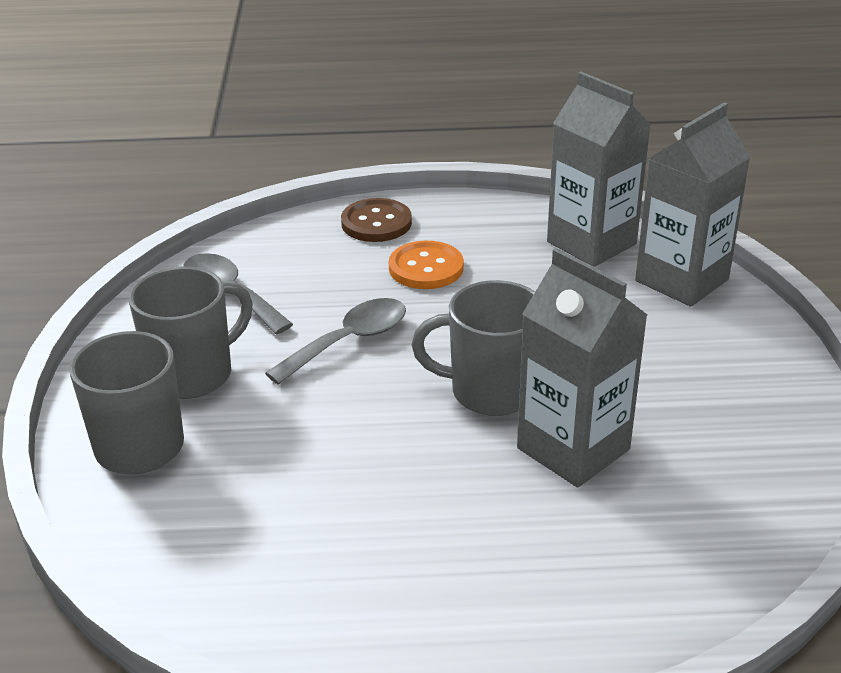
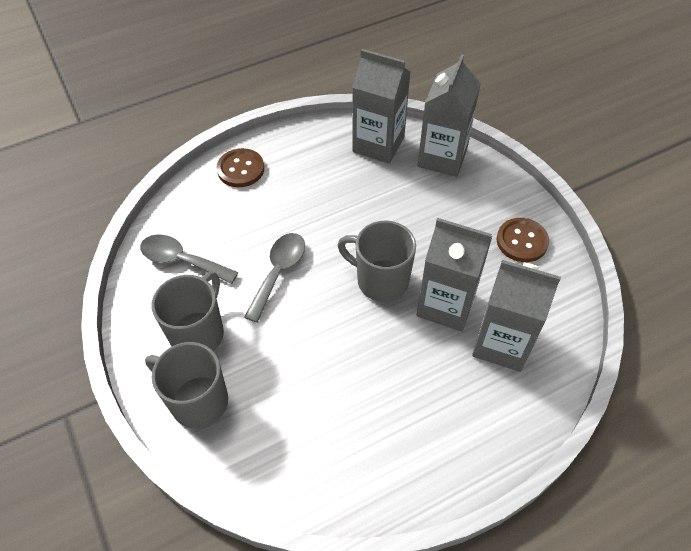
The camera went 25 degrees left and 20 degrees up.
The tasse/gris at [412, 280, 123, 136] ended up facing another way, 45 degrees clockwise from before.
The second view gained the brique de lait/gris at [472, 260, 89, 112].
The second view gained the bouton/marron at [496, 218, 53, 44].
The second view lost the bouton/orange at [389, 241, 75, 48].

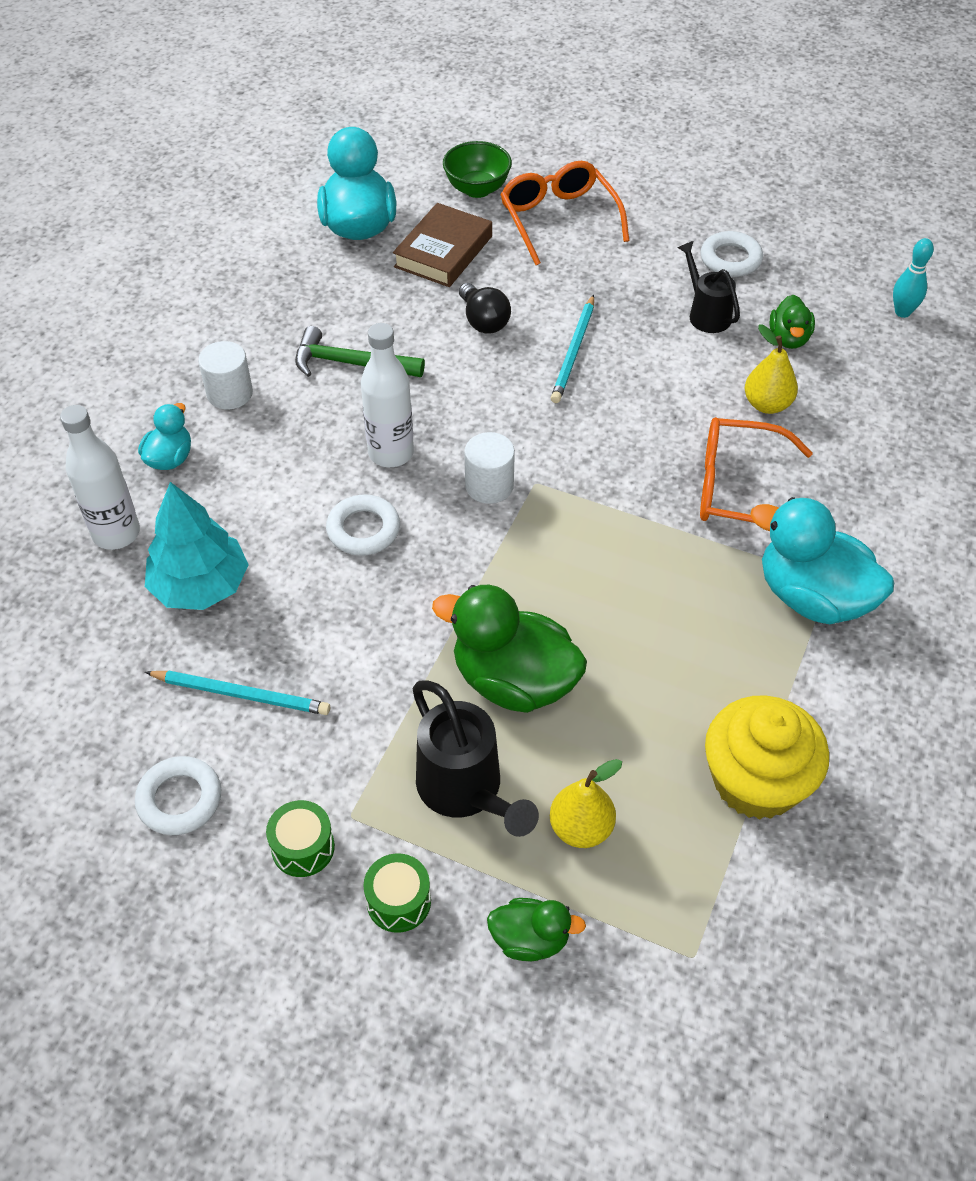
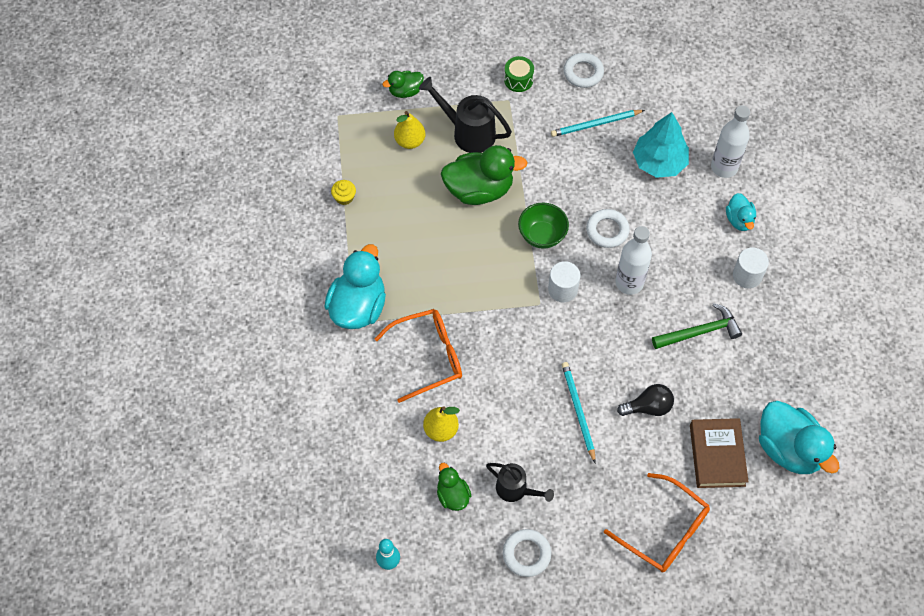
The camera went 150 degrees right and 10 degrees up.
The canard/turquoise at [750, 497, 144, 127] ended up facing another way, 75 degrees counterclockwise from before.
The size of the muffin/jaune at [705, 695, 124, 125] changed by a factor of 0.41.
The bol/vert ended up elsewhere, having gone from [443, 141, 69, 57] to [518, 203, 51, 46].
The ampoule/noir at [459, 283, 52, 51] ended up facing another way, 135 degrees clockwise from before.
The second view lost the tambour/vert at [363, 853, 68, 80].

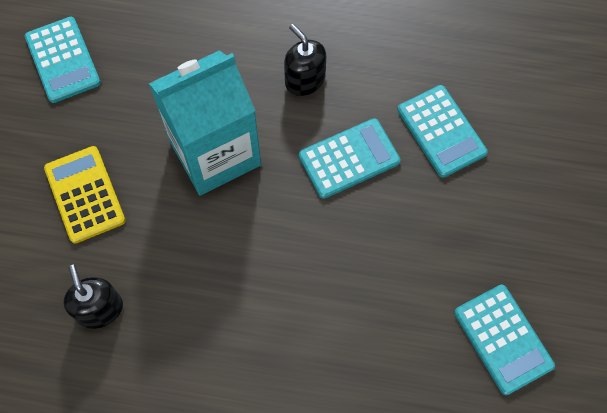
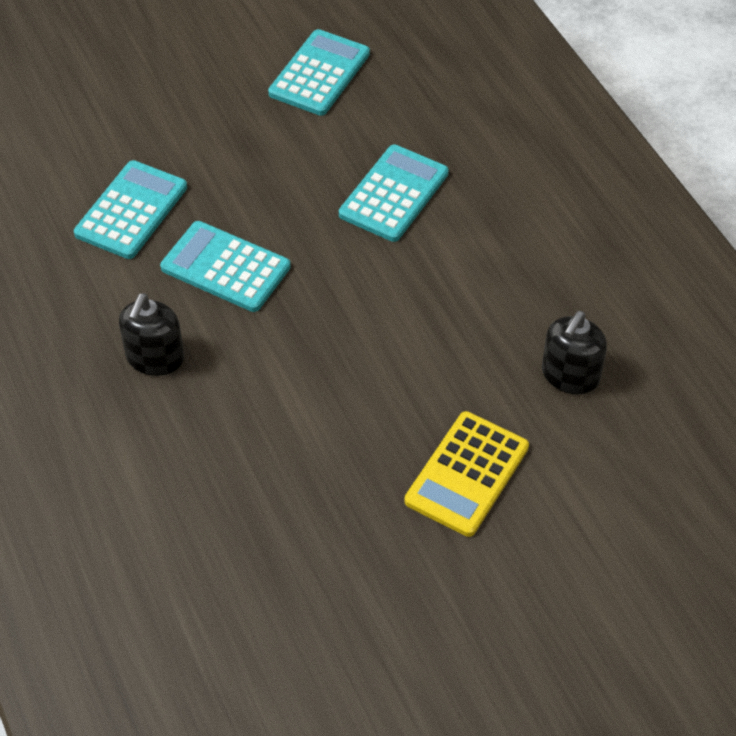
The camera went 125 degrees left and 15 degrees down.
The calculatrice/turquoise ended up elsewhere, having gone from [25, 17, 76, 86] to [339, 145, 110, 97].
The second view lost the brique de lait/turquoise at [149, 50, 112, 146].

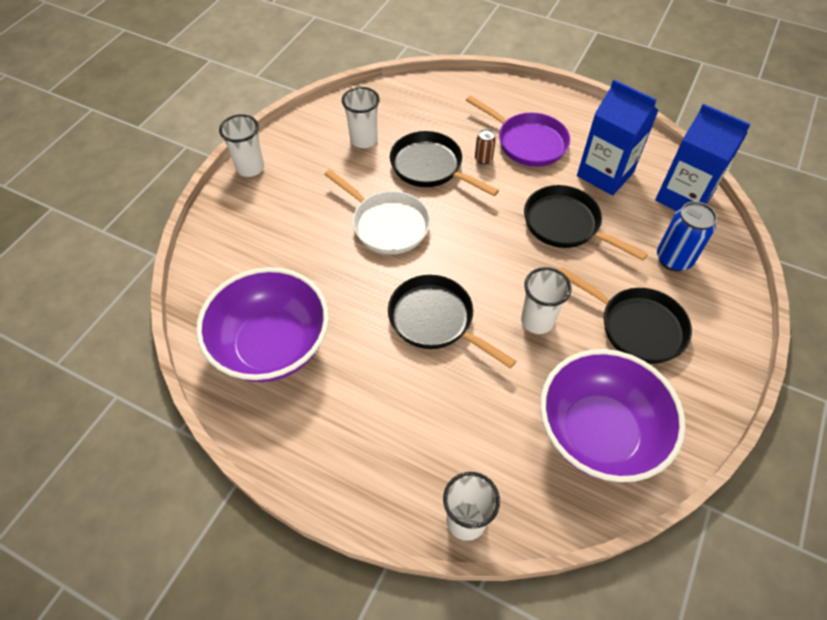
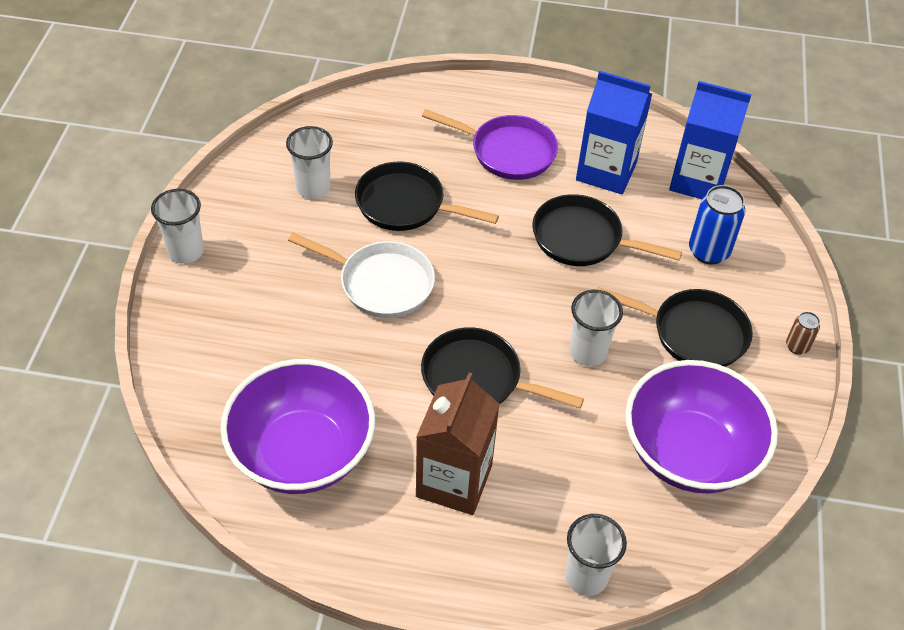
The camera went 20 degrees left and 5 degrees down.
The second view gained the brique de lait/marron at [416, 373, 84, 142].
The canette/marron ended up elsewhere, having gone from [475, 129, 21, 36] to [786, 312, 34, 42].

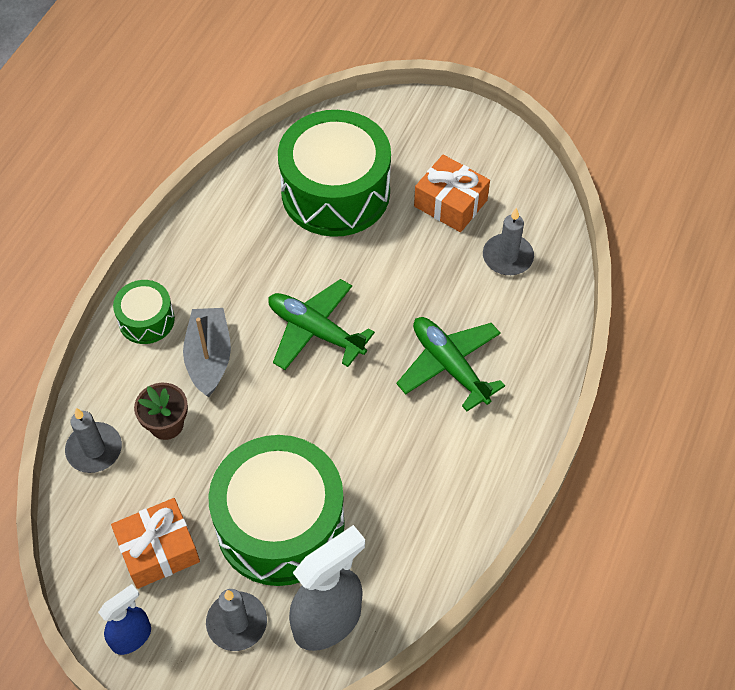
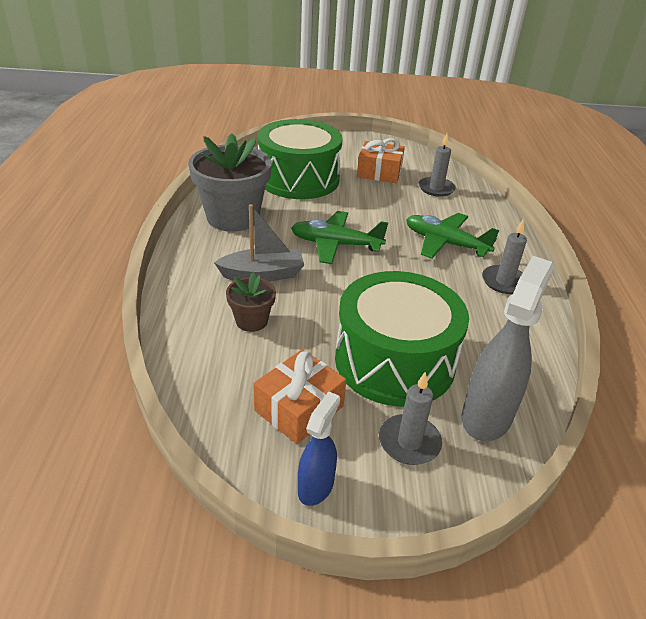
The camera went 25 degrees left and 20 degrees down.
The second view gained the pot de fleurs/gris at [188, 133, 84, 99].
The bateau/gris at [183, 308, 48, 89] ended up facing another way, 105 degrees clockwise from before.
The bougie/gris ended up elsewhere, having gone from [65, 408, 57, 65] to [482, 219, 45, 75].
The second view lost the tambour/vert at [113, 280, 62, 64].

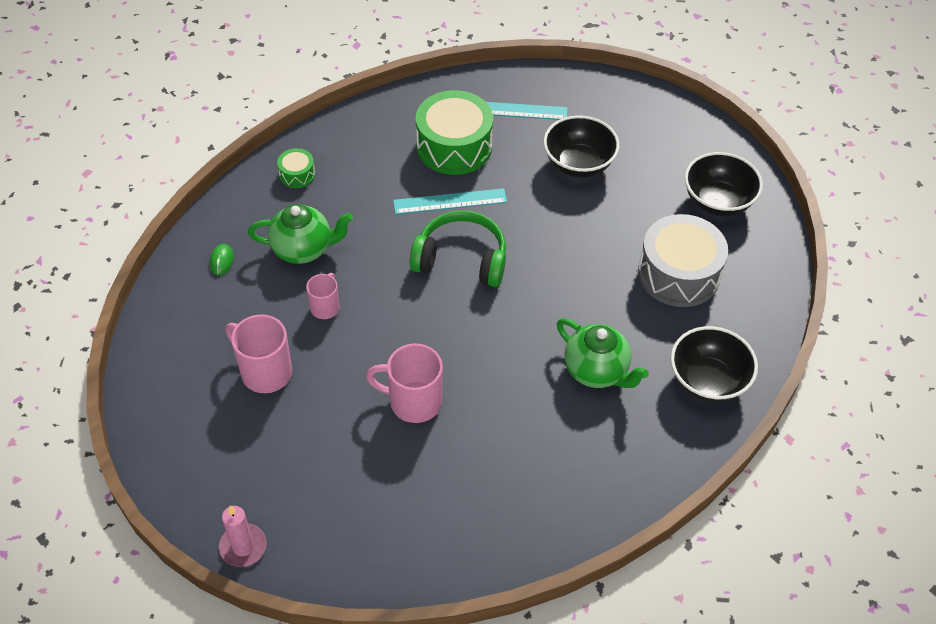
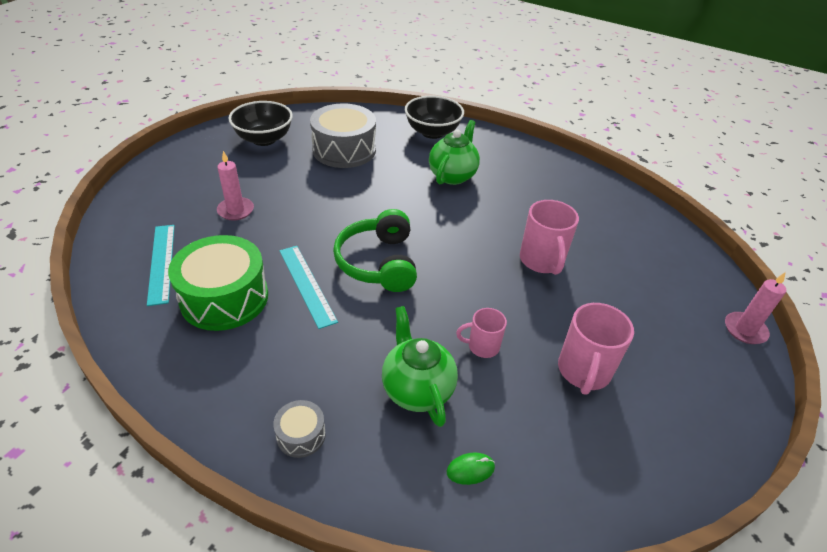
The camera went 110 degrees left and 10 degrees down.
Where the bol/noir stood at [544, 115, 75, 63], the bougie/rose came to stand at [217, 151, 37, 69].
What was the tambour/vert at [277, 148, 38, 40] turned into the tambour/gris at [273, 400, 53, 58].

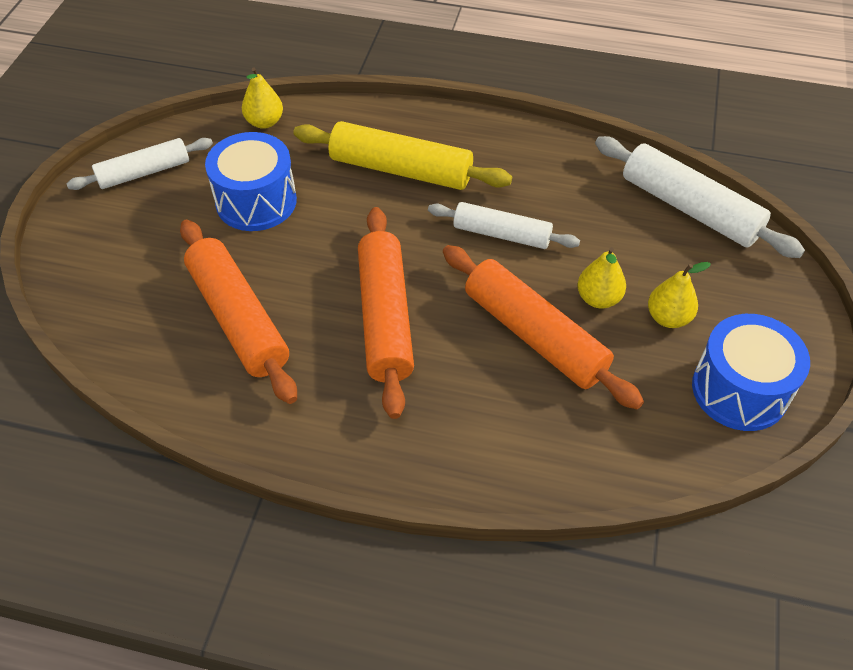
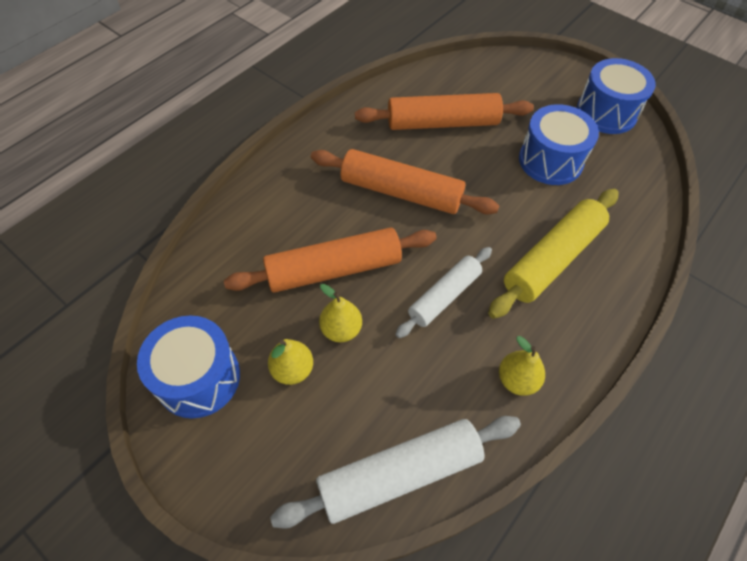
The camera went 115 degrees right and 5 degrees up.
The poire/jaune ended up elsewhere, having gone from [242, 68, 41, 61] to [499, 336, 46, 60].
Where the rouleau à pâtisserie/blanc stood at [67, 138, 146, 52], the tambour/bleu came to stand at [577, 58, 79, 76].

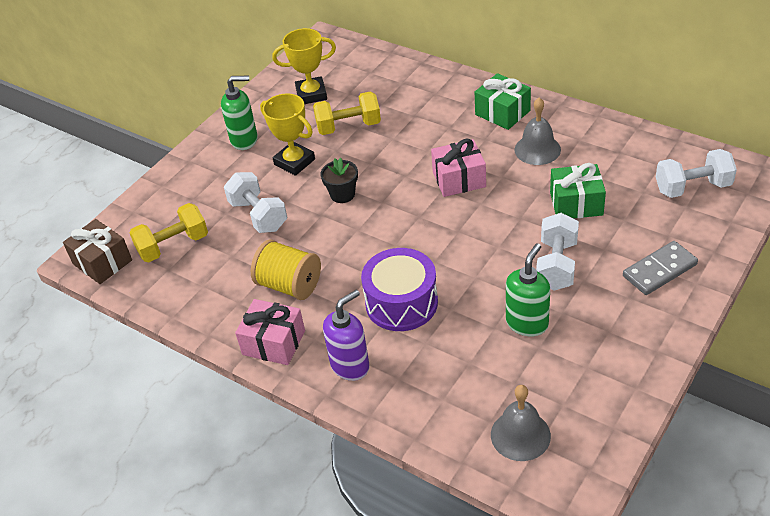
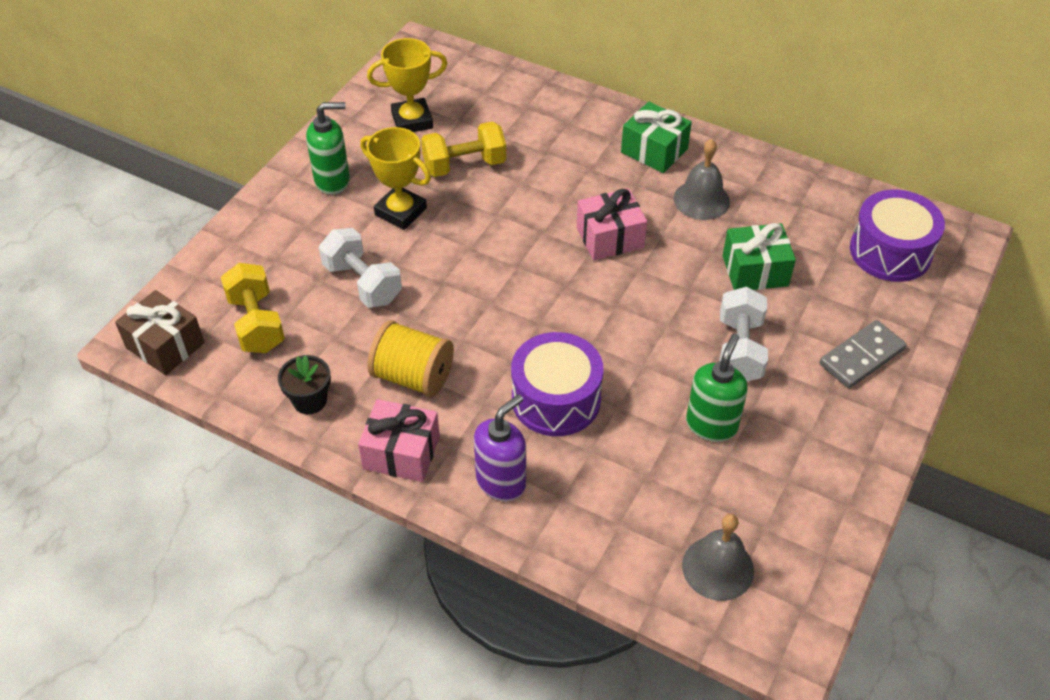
The camera went 10 degrees left and 5 degrees up.
The haltère/jaune at [129, 203, 79, 60] ended up facing another way, 75 degrees counterclockwise from before.
The pot de fleurs/noir ended up elsewhere, having gone from [320, 158, 38, 45] to [278, 355, 53, 59].
Where the haltère/blanc stood at [656, 149, 81, 49], the tambour/violet came to stand at [850, 189, 95, 93].

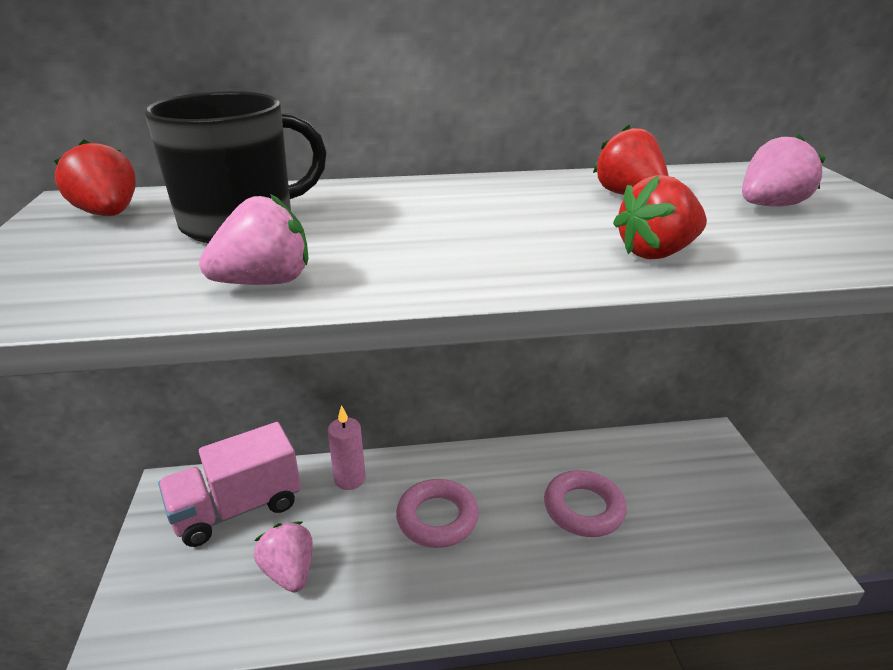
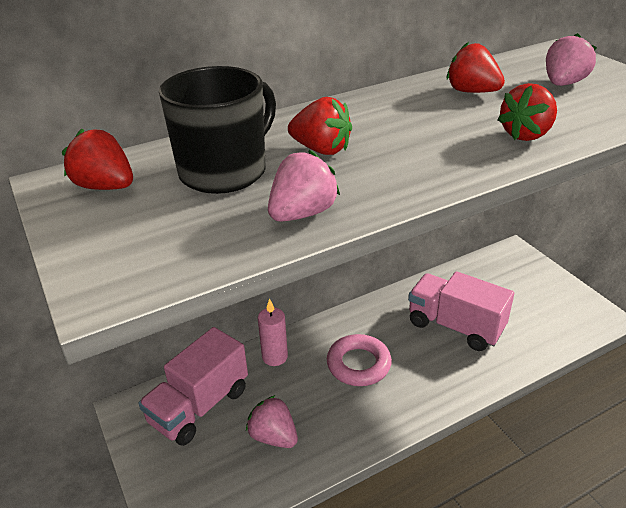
The camera went 20 degrees left and 5 degrees up.
The second view gained the fraise/rouge at [288, 97, 64, 58].
Where the anneau/rose stood at [544, 470, 83, 67], the camion/rose came to stand at [408, 271, 106, 80].

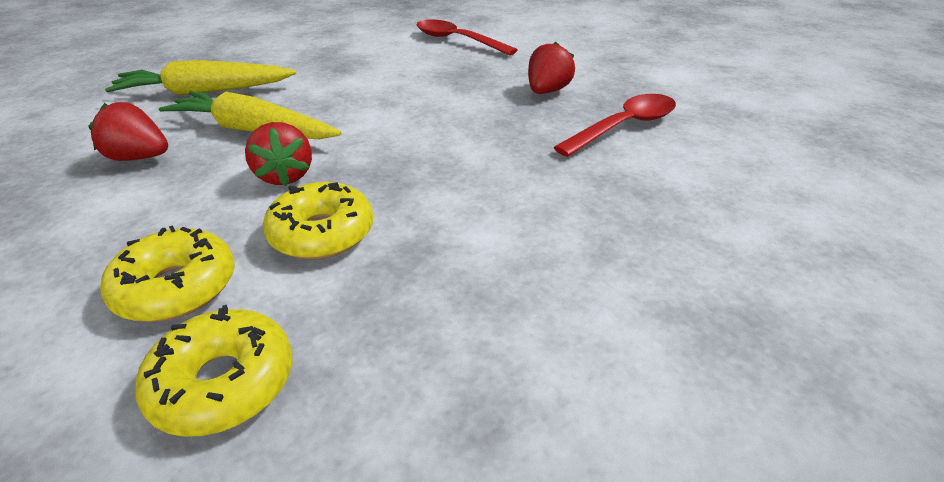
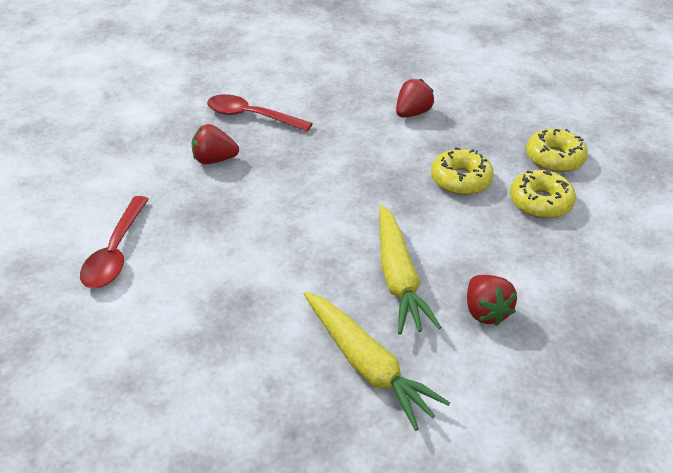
The camera went 120 degrees left and 5 degrees up.
The fraise/rouge ended up elsewhere, having gone from [245, 122, 67, 64] to [396, 79, 38, 39].

